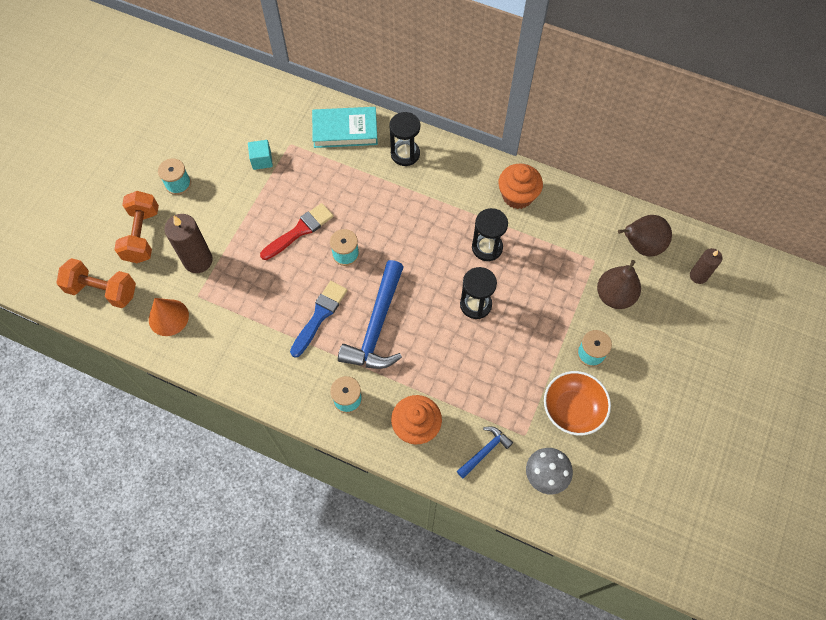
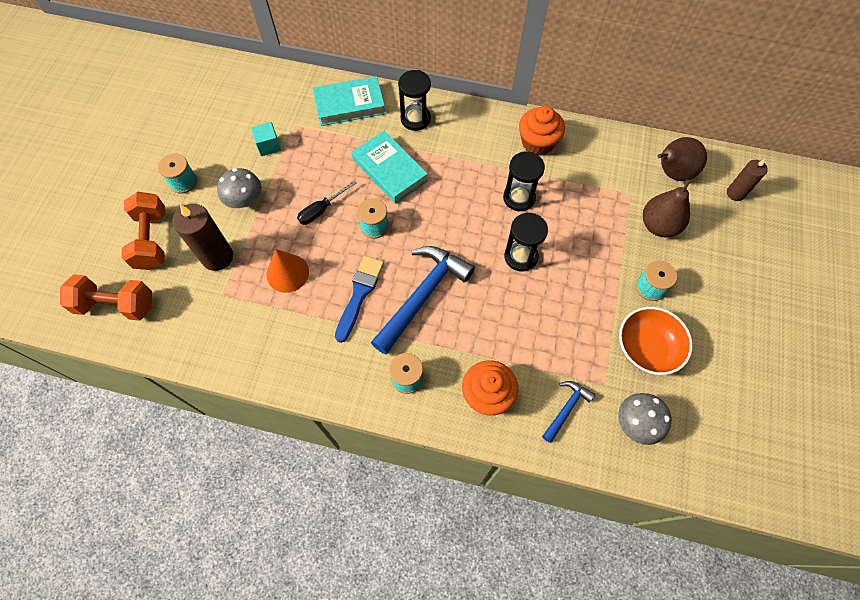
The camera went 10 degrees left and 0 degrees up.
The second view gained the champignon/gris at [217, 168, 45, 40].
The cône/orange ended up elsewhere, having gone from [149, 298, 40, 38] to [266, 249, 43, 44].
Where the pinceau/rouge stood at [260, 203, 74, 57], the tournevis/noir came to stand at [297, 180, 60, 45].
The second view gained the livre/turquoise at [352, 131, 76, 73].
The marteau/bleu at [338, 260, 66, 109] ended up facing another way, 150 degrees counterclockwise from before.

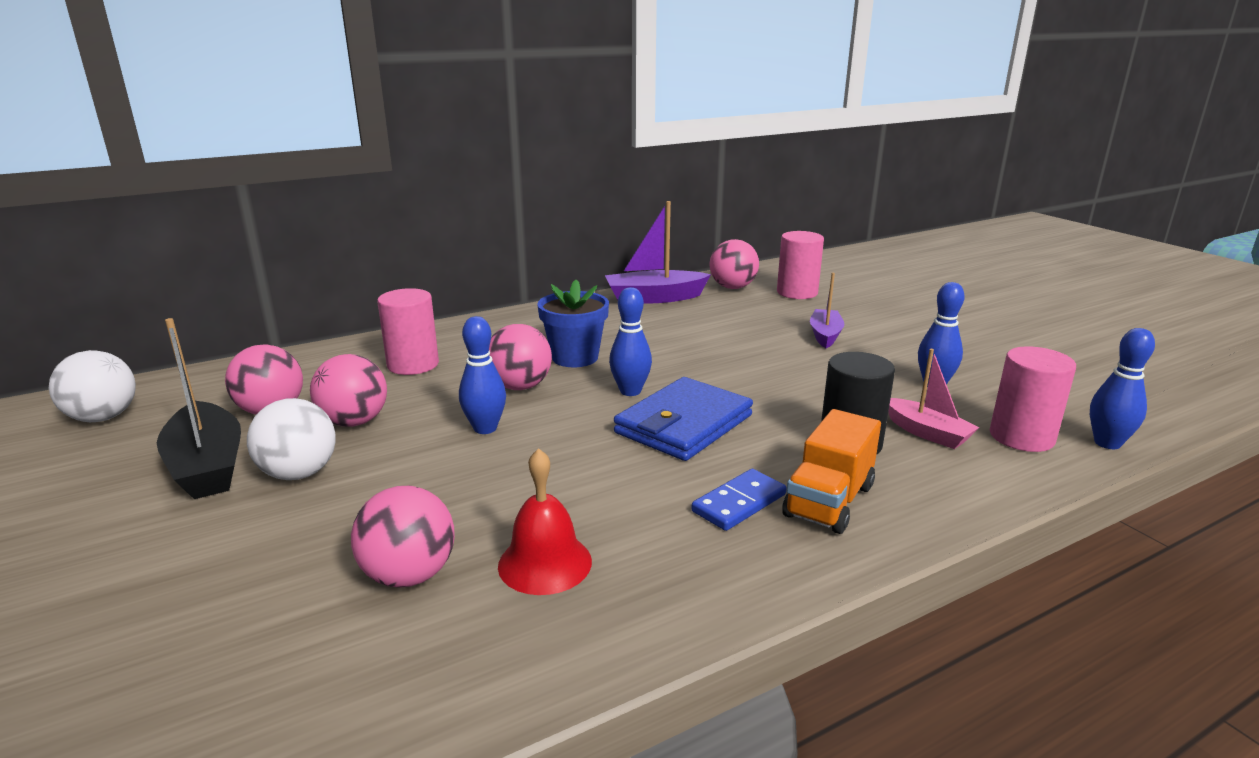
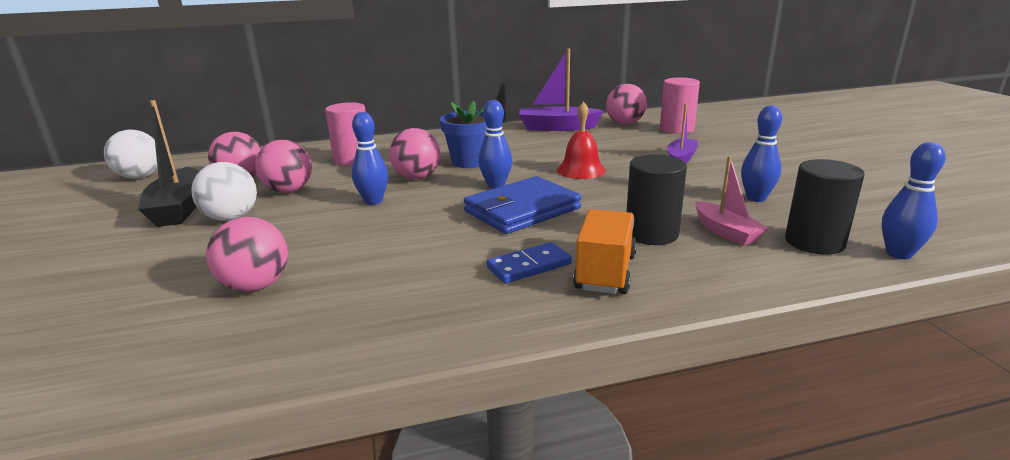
The camera went 15 degrees right and 0 degrees up.
The cloche/rouge ended up elsewhere, having gone from [498, 448, 94, 147] to [557, 102, 49, 77].
The camion/orange at [782, 409, 99, 125] ended up facing another way, 150 degrees clockwise from before.
What was the cylindre/rose at [990, 346, 86, 106] turned into the cylindre/noir at [785, 159, 79, 96].

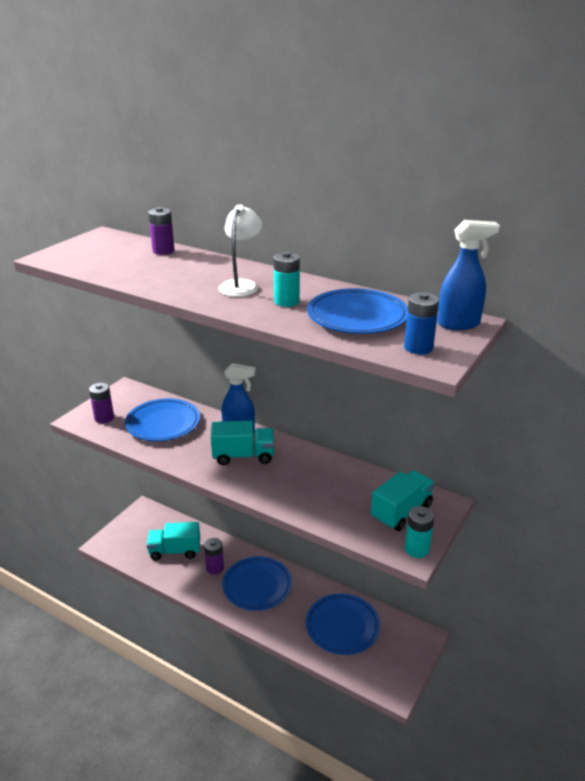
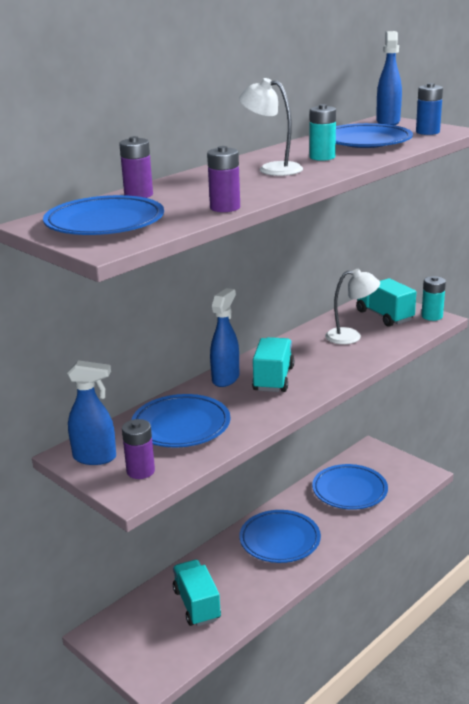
The camera went 75 degrees left and 5 degrees down.
The second view gained the assiette/bleu at [43, 195, 121, 40].
The second view gained the vaporisateur/bleu at [67, 360, 49, 105].
The camion/turquoise at [147, 522, 53, 38] ended up facing another way, 150 degrees clockwise from before.
The pile/violet ended up elsewhere, having gone from [204, 538, 20, 37] to [207, 146, 33, 66].
The second view gained the lampe/blanc at [325, 269, 55, 75].

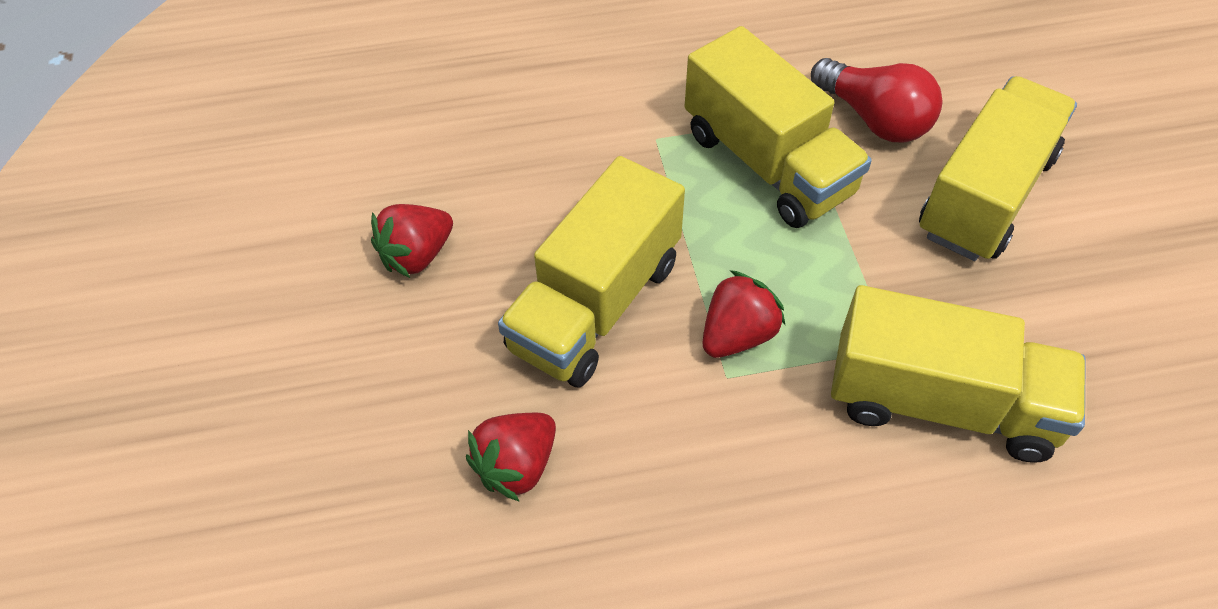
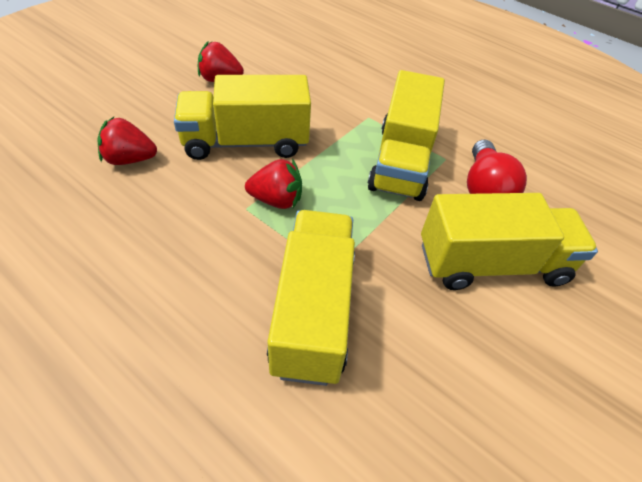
The camera went 45 degrees right and 5 degrees down.
The camion/jaune at [831, 285, 255, 178] ended up facing another way, 150 degrees counterclockwise from before.

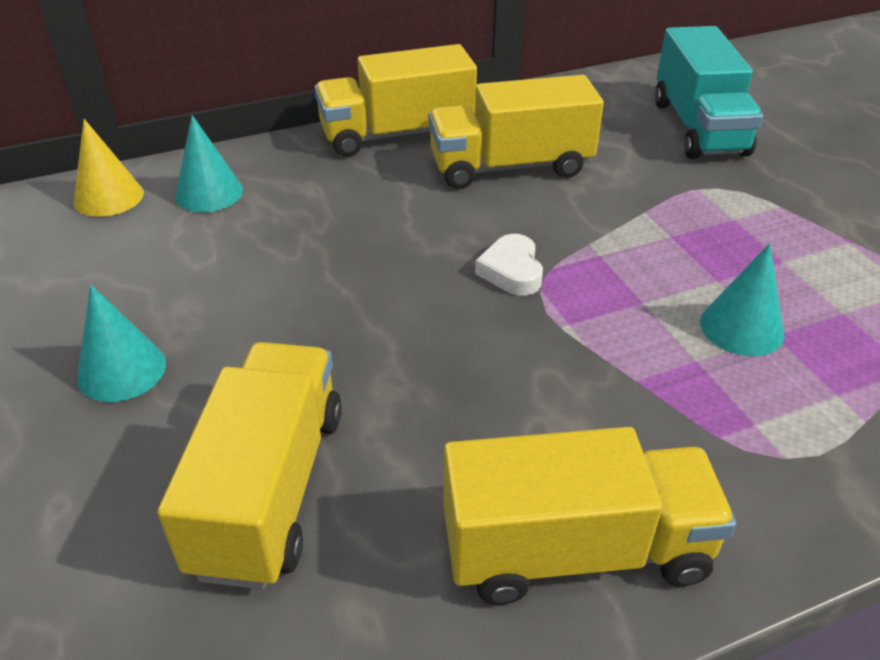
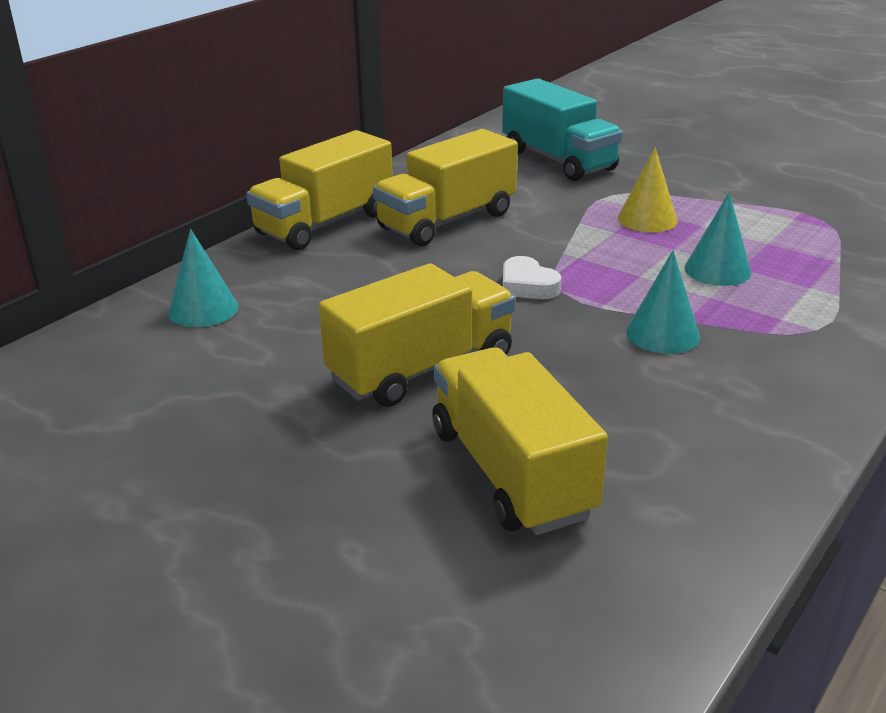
The camera went 30 degrees left and 10 degrees down.
The camion/jaune ended up elsewhere, having gone from [443, 427, 293, 178] to [319, 263, 196, 144].
The cône/jaune ended up elsewhere, having gone from [74, 119, 70, 98] to [618, 147, 60, 85].
The cône/turquoise ended up elsewhere, having gone from [77, 285, 89, 117] to [626, 250, 74, 104].

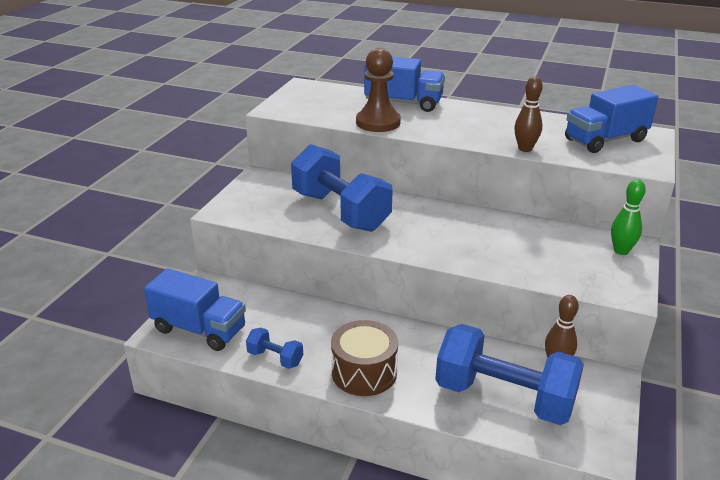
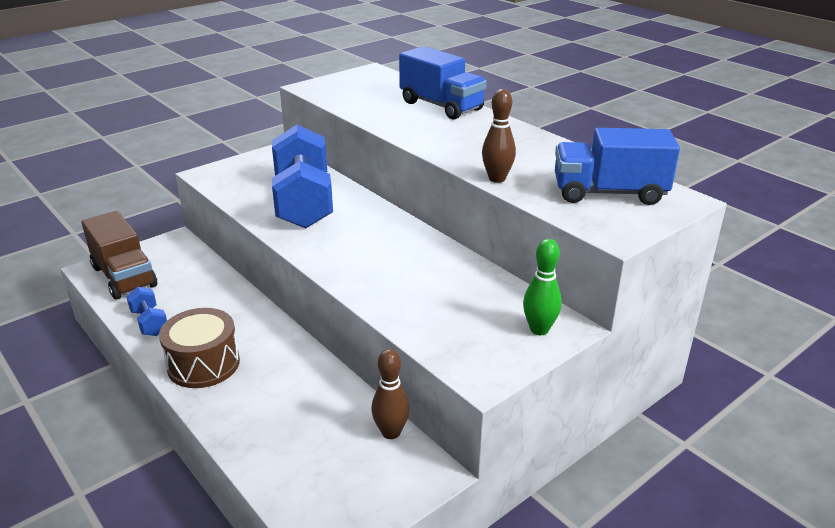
The camera went 30 degrees right and 0 degrees up.
What was the camion/bleu at [144, 268, 102, 83] turned into the camion/marron at [82, 211, 75, 89].
The second view lost the pion/marron at [356, 48, 45, 84].
The second view lost the haltère/bleu at [435, 324, 149, 101].

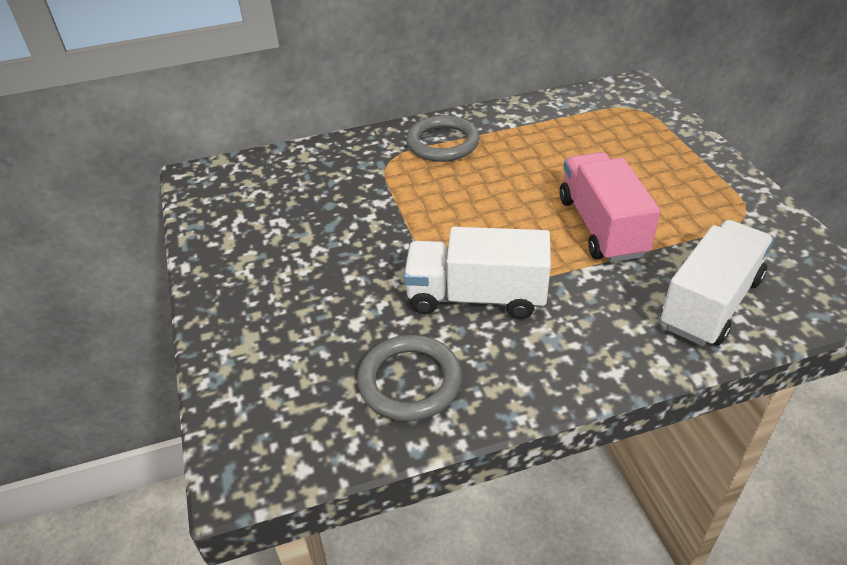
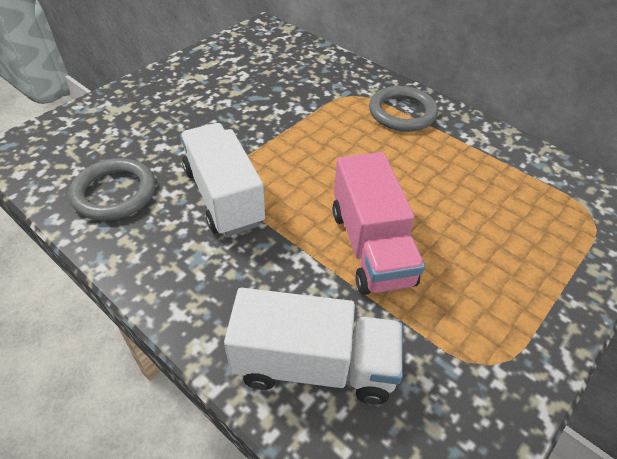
The camera went 55 degrees right and 5 degrees up.
The camion/rose at [560, 152, 101, 110] ended up facing another way, 120 degrees clockwise from before.

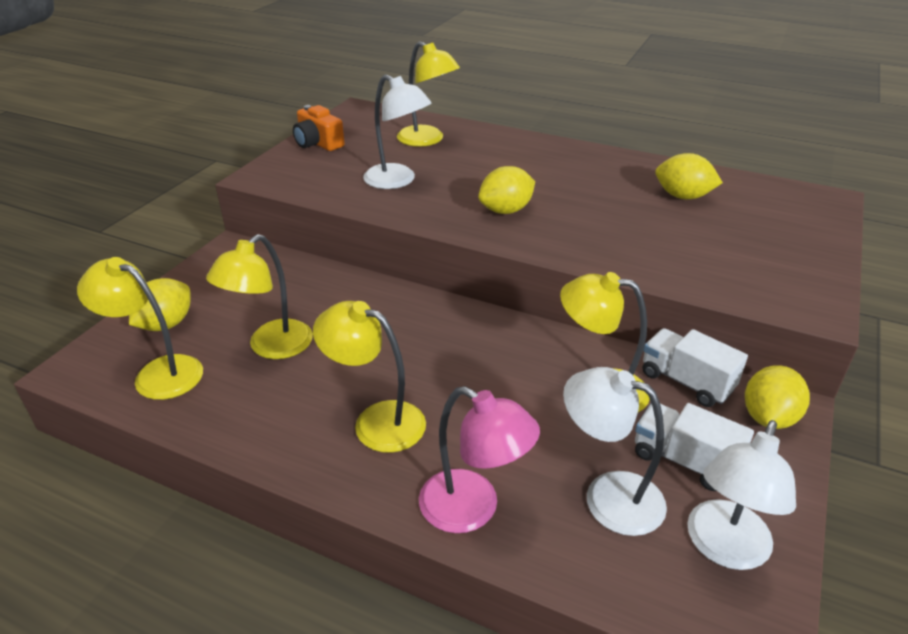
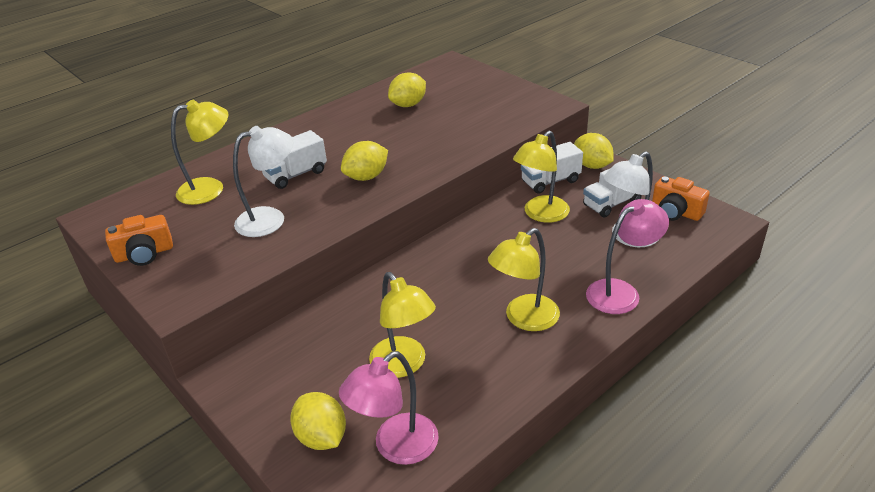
The camera went 65 degrees left and 0 degrees up.
The second view gained the camion/blanc at [262, 130, 65, 59].
What was the lampe/jaune at [77, 257, 126, 143] turned into the lampe/rose at [339, 351, 100, 114].
The citron/jaune at [478, 166, 57, 48] ended up facing another way, 60 degrees clockwise from before.
Where the lampe/blanc stood at [687, 420, 109, 150], the appareil photo/orange came to stand at [652, 176, 58, 45].

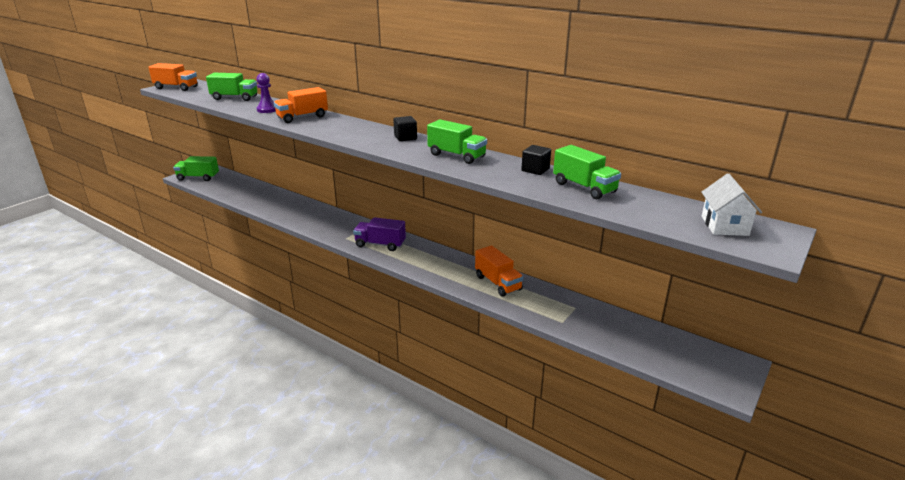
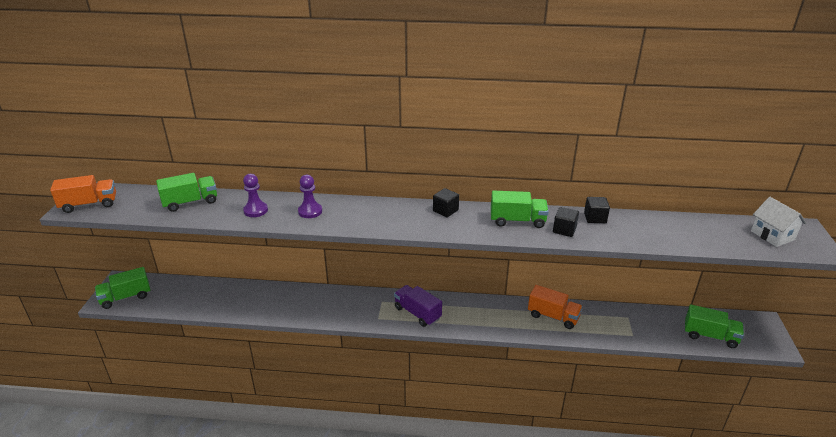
The camera went 30 degrees left and 5 degrees up.
Where the camion/orange stood at [274, 87, 54, 36], the pion/violet came to stand at [298, 175, 24, 43].
The camion/violet at [353, 217, 53, 34] ended up facing another way, 60 degrees clockwise from before.
The second view gained the cube/noir at [553, 207, 26, 30].
The camion/vert ended up elsewhere, having gone from [553, 145, 68, 54] to [685, 304, 59, 44].

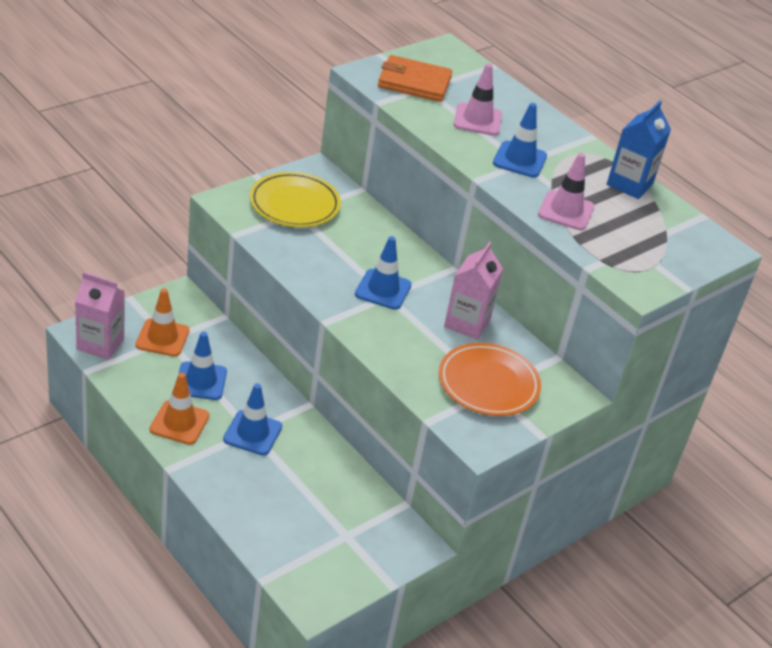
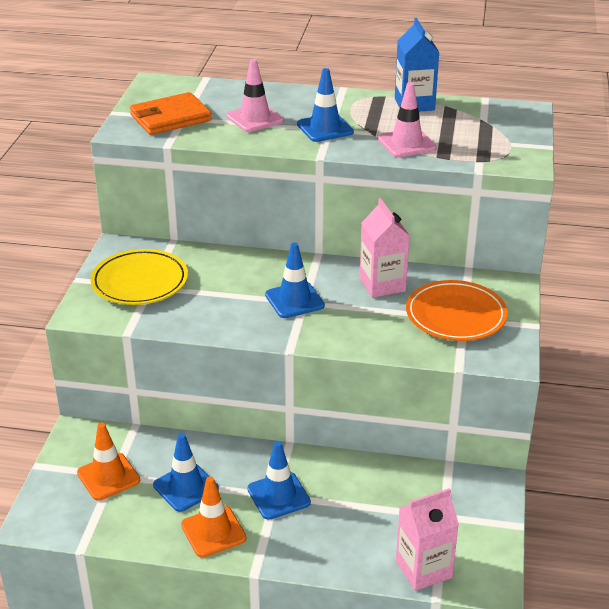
The camera went 35 degrees left and 5 degrees down.
The brique de lait/rose ended up elsewhere, having gone from [75, 272, 50, 88] to [396, 488, 63, 103].

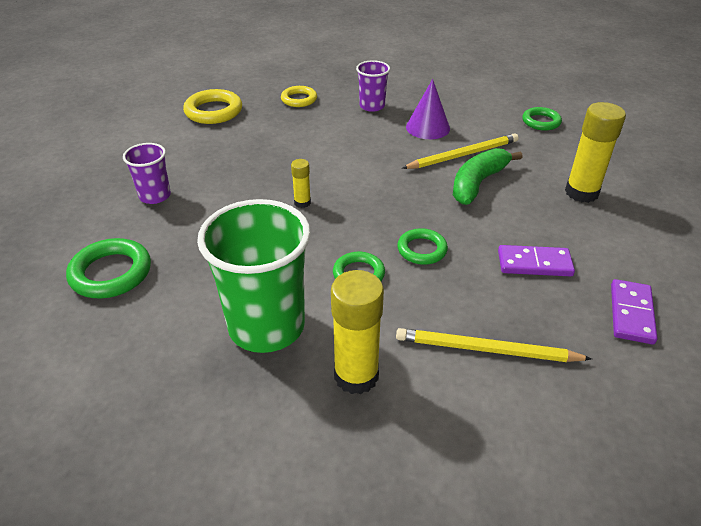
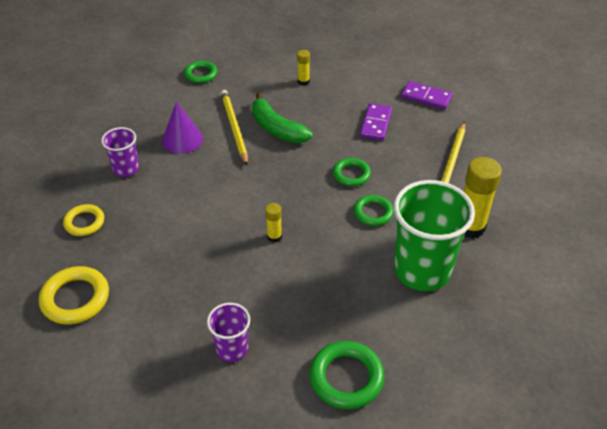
The camera went 80 degrees left and 5 degrees up.
The size of the bâton de colle/jaune at [565, 102, 61, 101] changed by a factor of 0.50.

